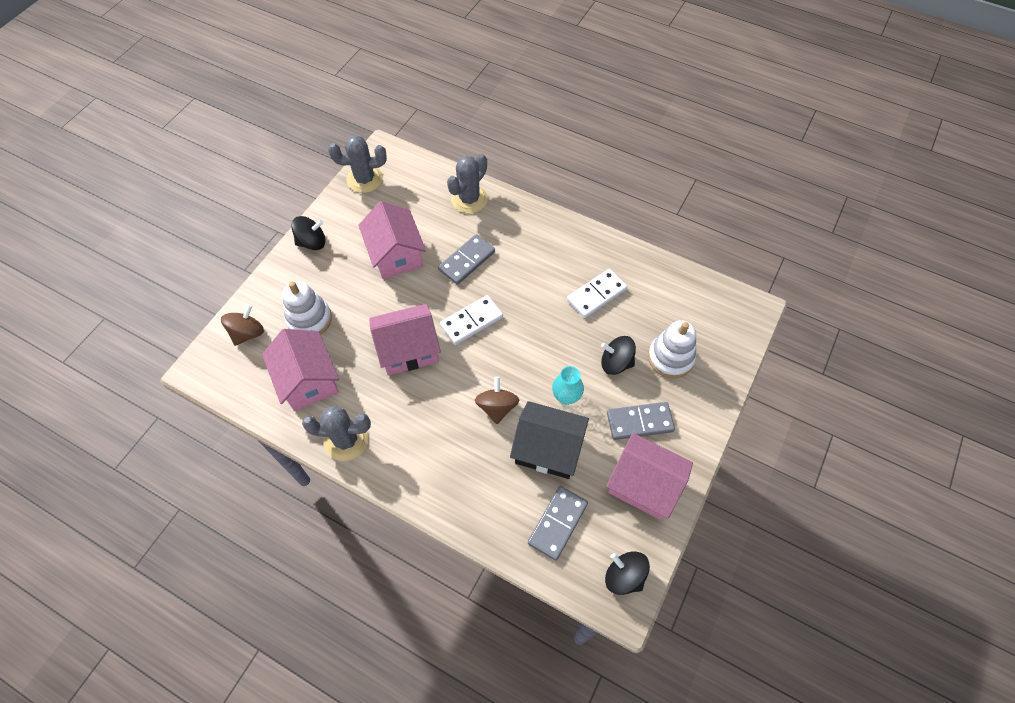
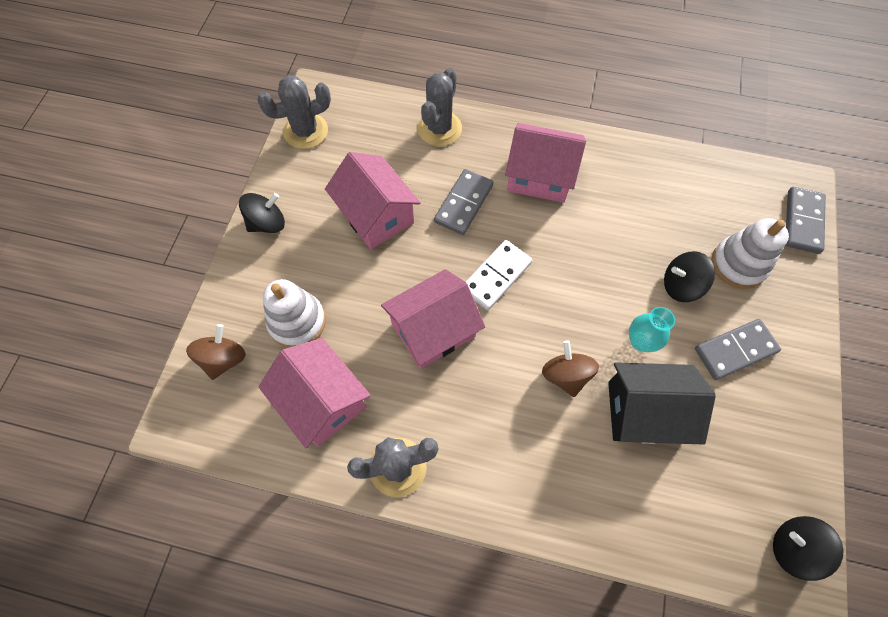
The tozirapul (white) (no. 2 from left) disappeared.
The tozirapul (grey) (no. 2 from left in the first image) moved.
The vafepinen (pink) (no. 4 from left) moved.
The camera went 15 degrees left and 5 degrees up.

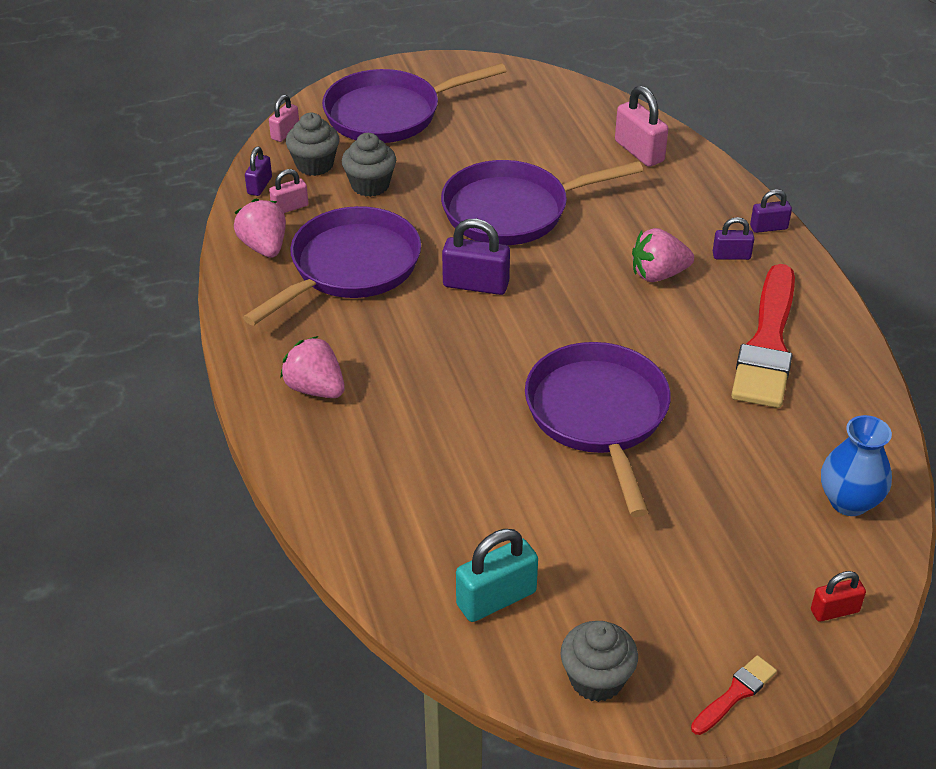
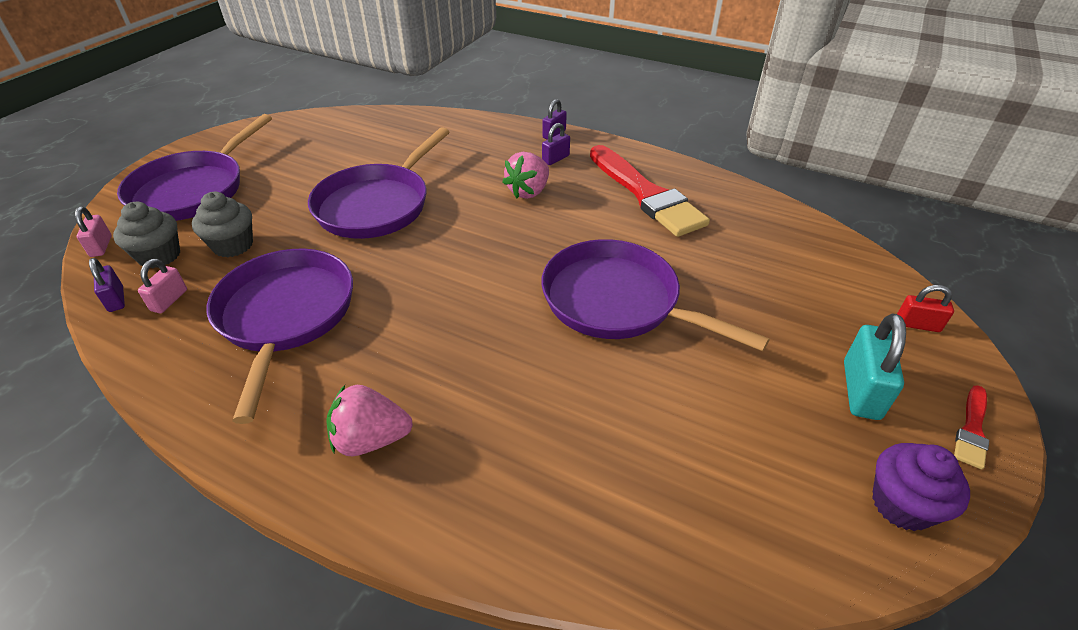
The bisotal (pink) (no. 1 from left) disappeared.
The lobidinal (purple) (no. 2 from left) disappeared.
The lobidinal (pink) (no. 3 from left) disappeared.
The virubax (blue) disappeared.
The lobidinal (turquoise) moved.
The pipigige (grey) (no. 3 from left) became the pipigige (purple).
The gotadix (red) (no. 1 from left in the first image) turned 150 degrees counterclockwise.
The lobidinal (red) turned 75 degrees clockwise.
The camera went 45 degrees left and 0 degrees up.

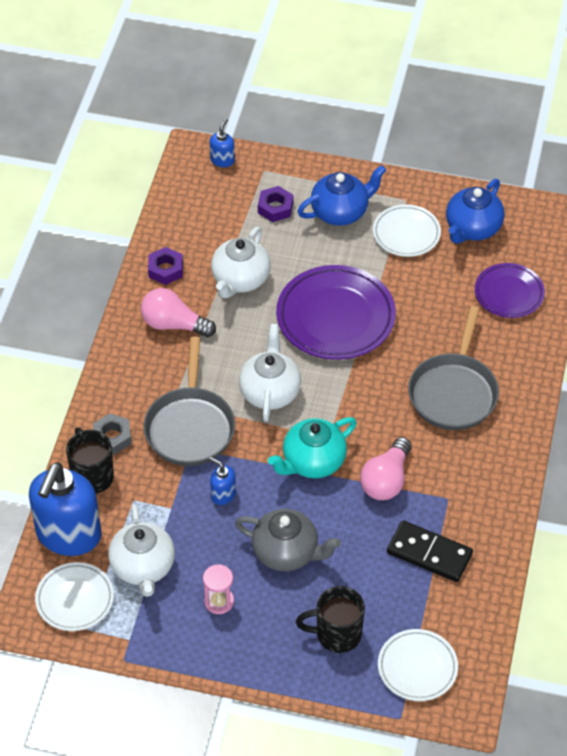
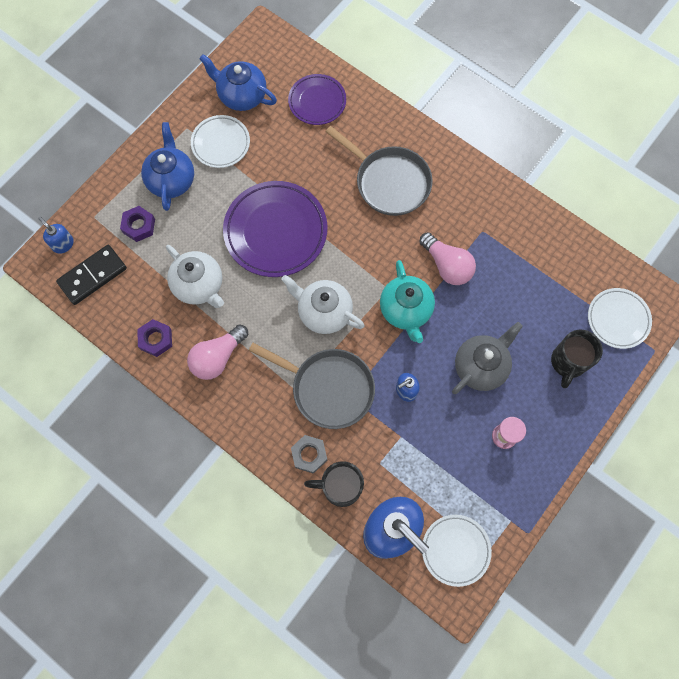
The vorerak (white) (no. 1 from left) disappeared.
The tozirapul (black) moved.
The vorerak (blue) (no. 2 from left) turned 150 degrees clockwise.
The camera went 65 degrees left and 20 degrees up.

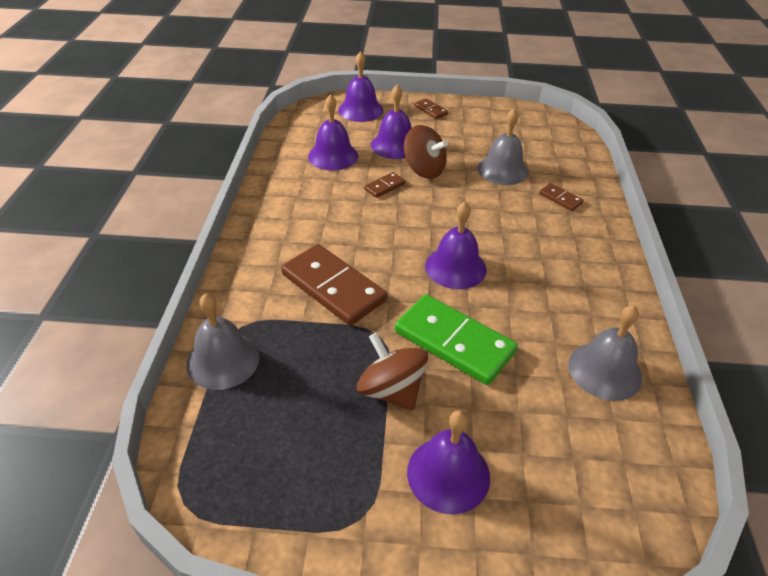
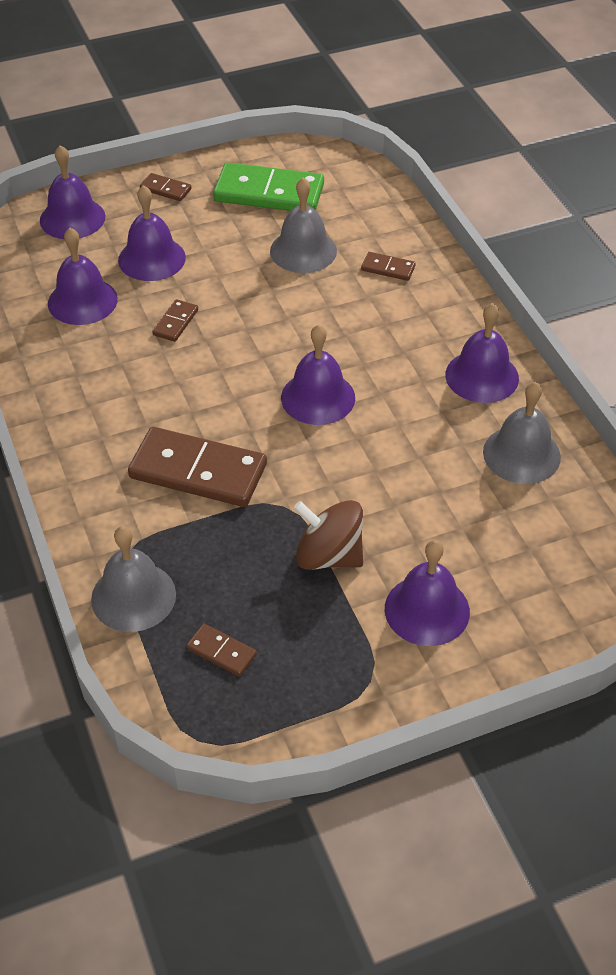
The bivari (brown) (no. 2 from left) disappeared.
The tozirapul (brown) (no. 4 from left) appeared.
The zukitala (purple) (no. 6 from left) appeared.
The tozirapul (green) moved.
The camera went 25 degrees left and 5 degrees up.

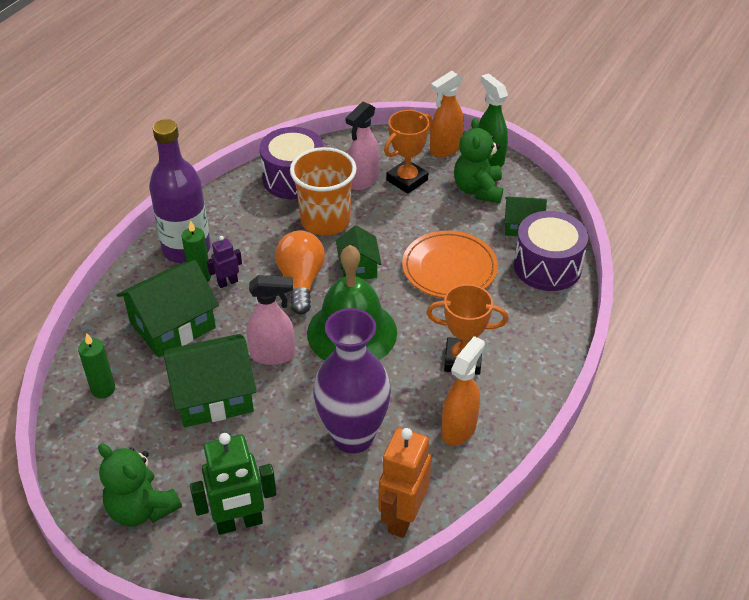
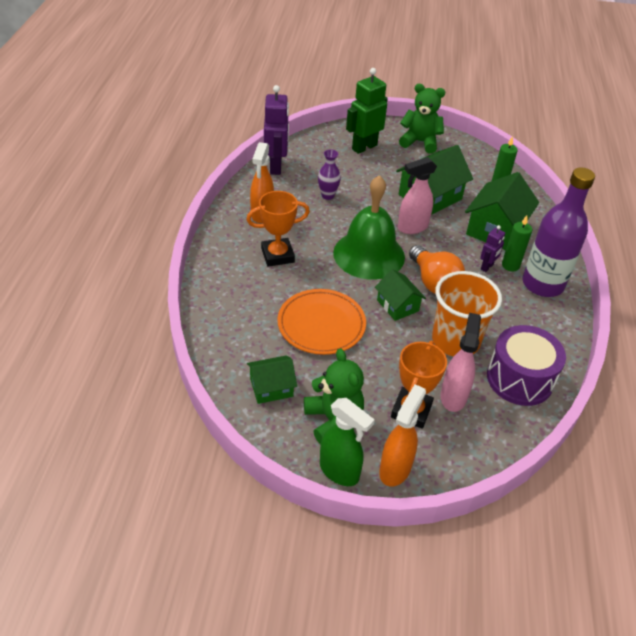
The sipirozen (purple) (no. 2 from left) disappeared.
The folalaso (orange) became the folalaso (purple) (no. 1 from left).
The virubax (purple) changed to 0.45 times the size.
The camera went 155 degrees right and 0 degrees up.

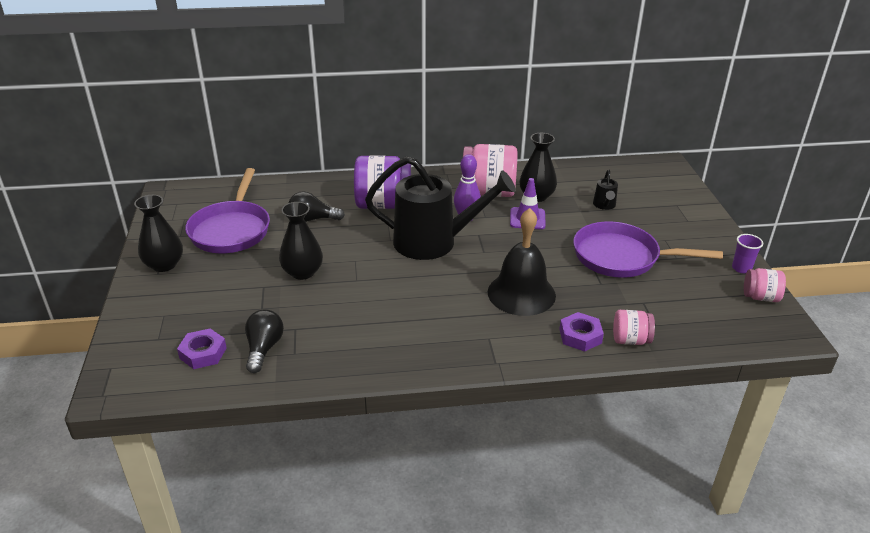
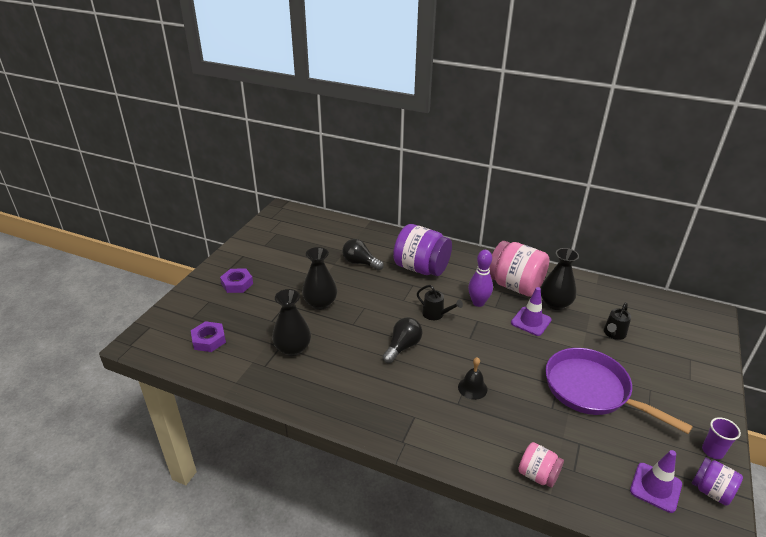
The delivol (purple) (no. 1 from left) disappeared.
The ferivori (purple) (no. 2 from left) appeared.
The virubax (black) (no. 1 from left) moved.
The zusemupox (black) (no. 1 from left in the first image) moved.
The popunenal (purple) (no. 2 from left) moved.
The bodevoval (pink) (no. 3 from left) became the bodevoval (purple) (no. 2 from left).
The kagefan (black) (no. 1 from left) changed to 0.40 times the size.
The zukitala (black) changed to 0.47 times the size.
The camera went 30 degrees right and 0 degrees up.

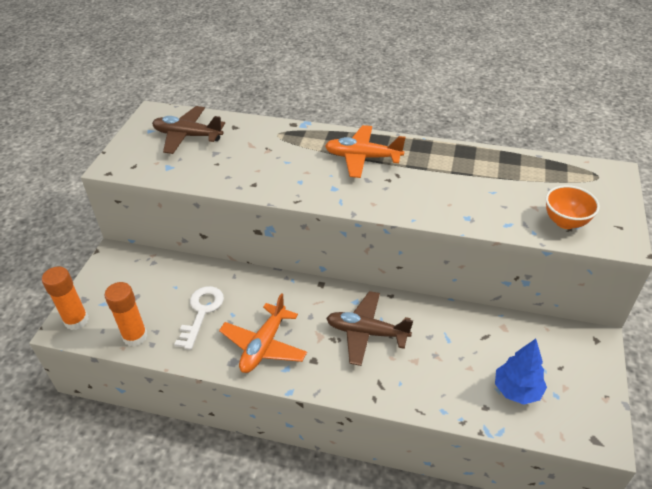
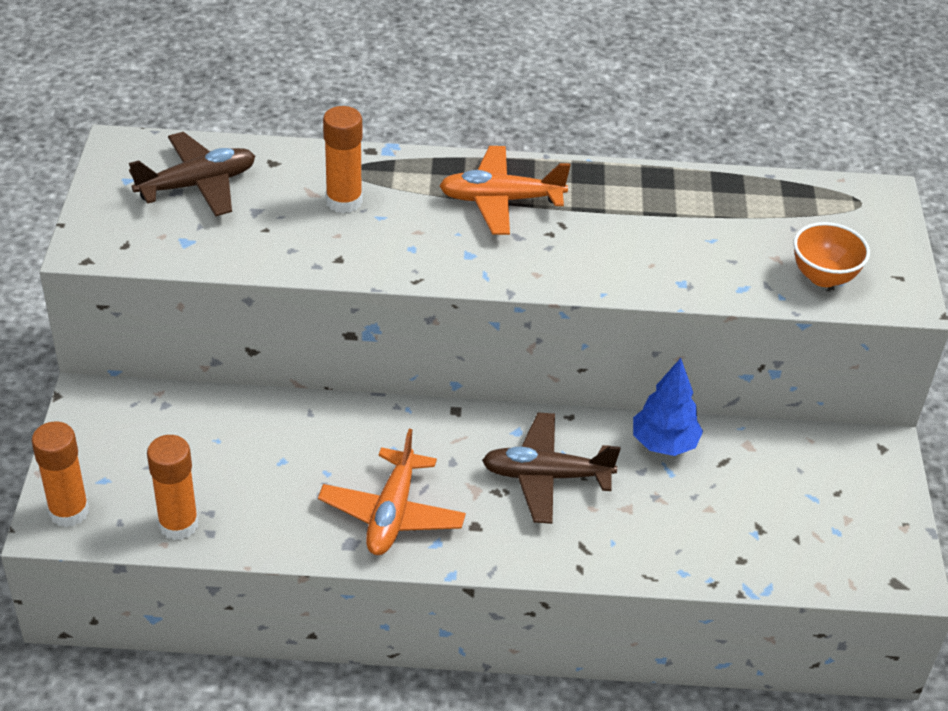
The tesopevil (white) disappeared.
The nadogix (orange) (no. 3 from left) appeared.
The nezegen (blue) moved.
The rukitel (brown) (no. 1 from left) turned 150 degrees clockwise.
The camera went 15 degrees left and 0 degrees up.

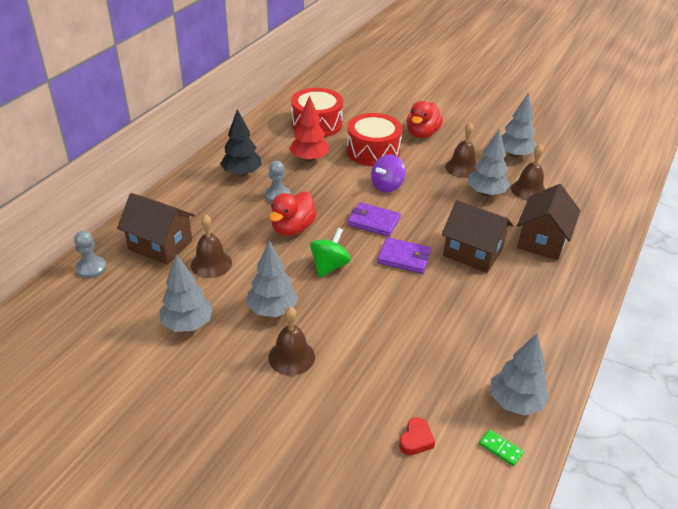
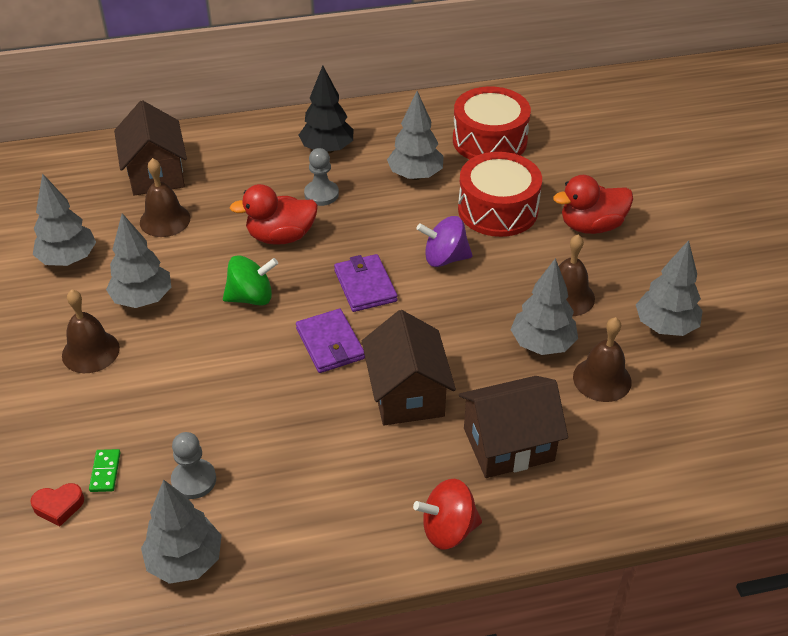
The bivari (red) appeared.
The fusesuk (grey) (no. 1 from left) moved.
The tozirapul (green) moved.
The nezegen (red) became the nezegen (grey) (no. 4 from left).
The camera went 50 degrees right and 5 degrees up.

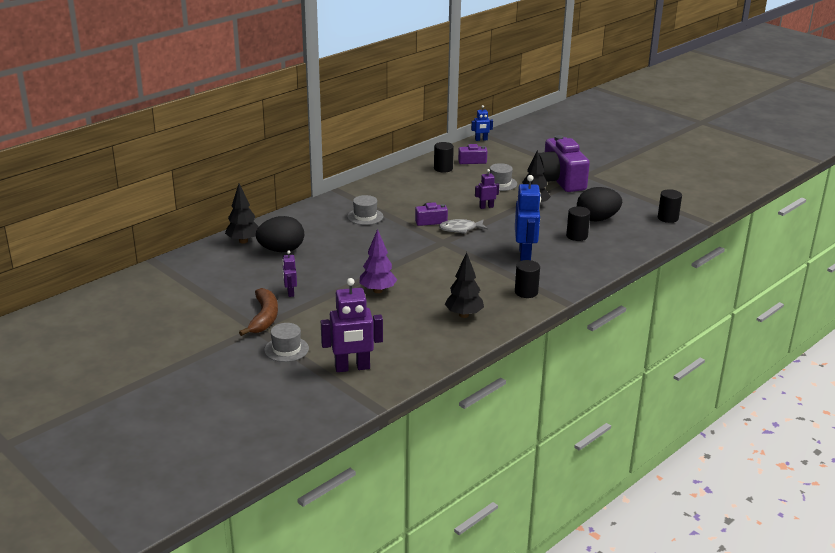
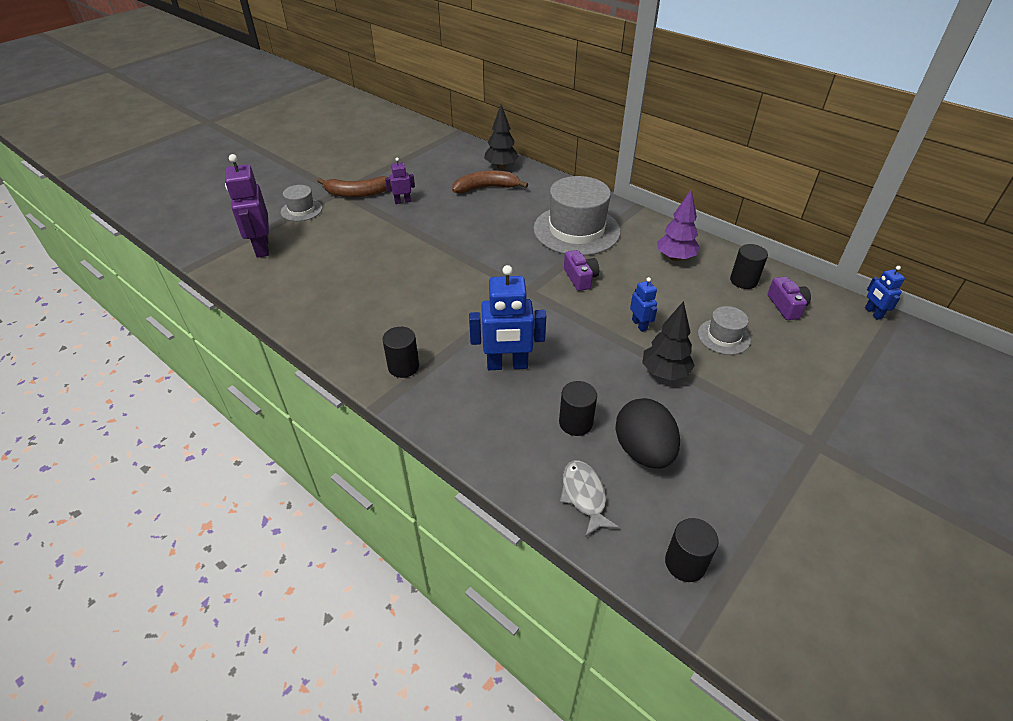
The nezegen (black) (no. 2 from left) disappeared.
The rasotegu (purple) (no. 3 from left) disappeared.
The nezegen (purple) moved.
The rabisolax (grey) moved.
The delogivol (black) (no. 1 from left) was replaced by the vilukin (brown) (no. 2 from left).
The folalaso (purple) (no. 3 from left) became the folalaso (blue) (no. 2 from left).
The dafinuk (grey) (no. 2 from left) changed to 2.04 times the size.
The camera went 85 degrees right and 15 degrees up.

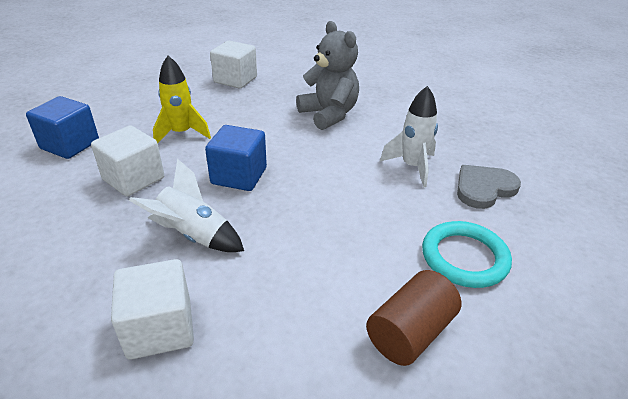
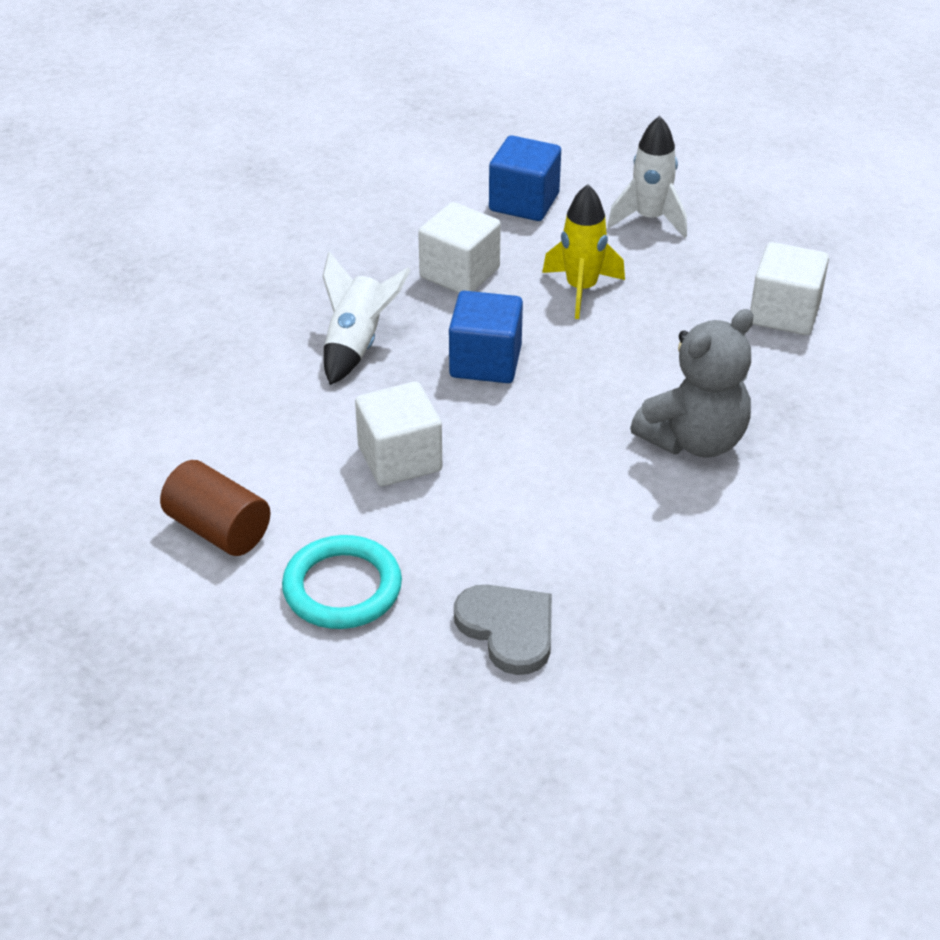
The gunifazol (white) (no. 2 from left in the first image) moved.
The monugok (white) (no. 2 from left) moved.
The camera went 85 degrees right and 5 degrees up.

